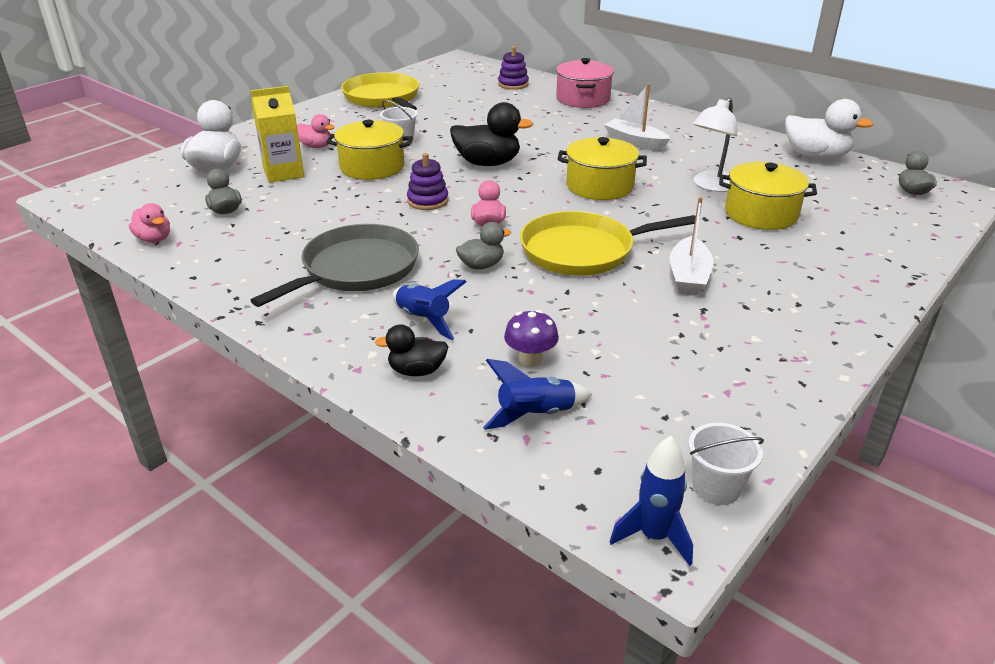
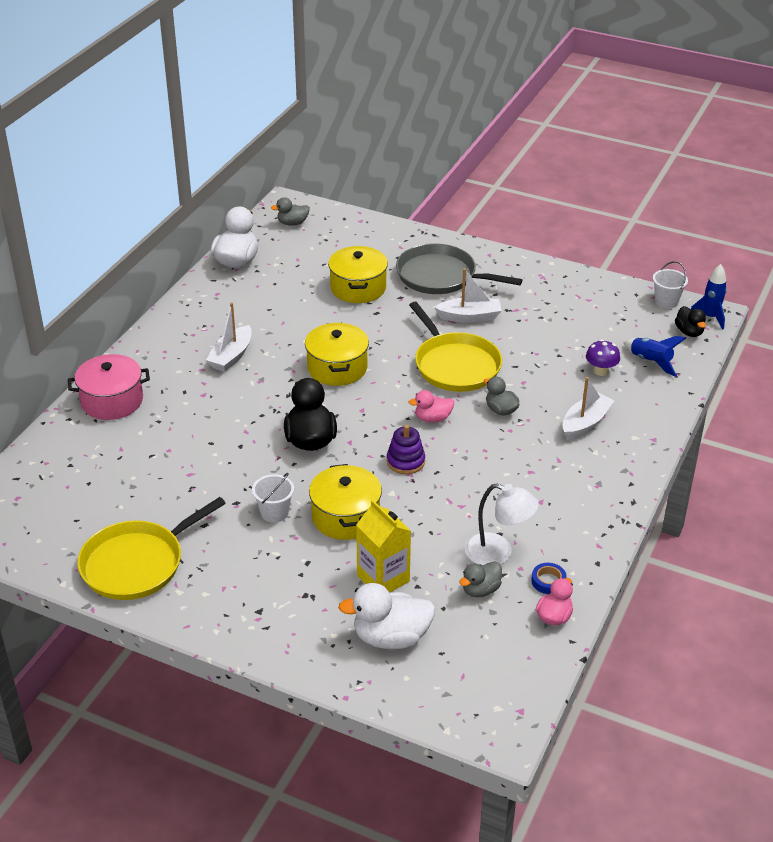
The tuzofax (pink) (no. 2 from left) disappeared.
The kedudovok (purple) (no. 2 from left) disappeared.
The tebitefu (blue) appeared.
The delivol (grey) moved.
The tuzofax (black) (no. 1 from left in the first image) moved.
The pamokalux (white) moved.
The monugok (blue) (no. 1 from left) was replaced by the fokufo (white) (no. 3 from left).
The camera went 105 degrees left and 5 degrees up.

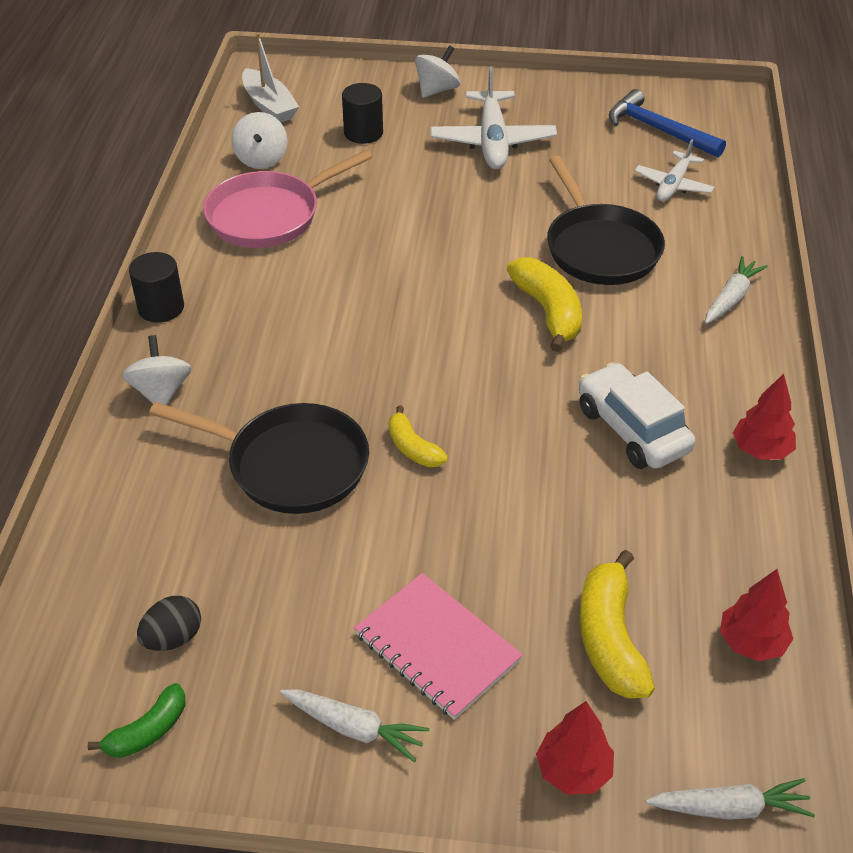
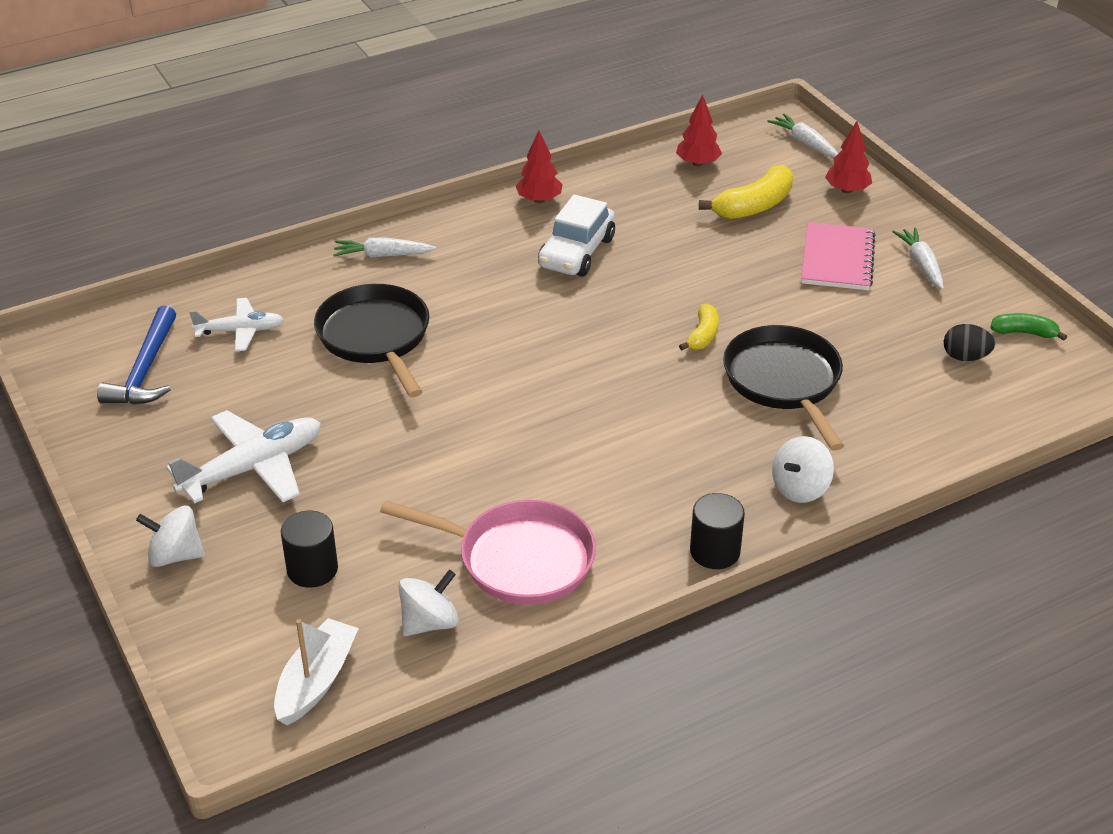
The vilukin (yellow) (no. 2 from left) disappeared.
The delivol (black) (no. 2 from left in the first image) turned 60 degrees counterclockwise.
The camera went 125 degrees left and 5 degrees down.

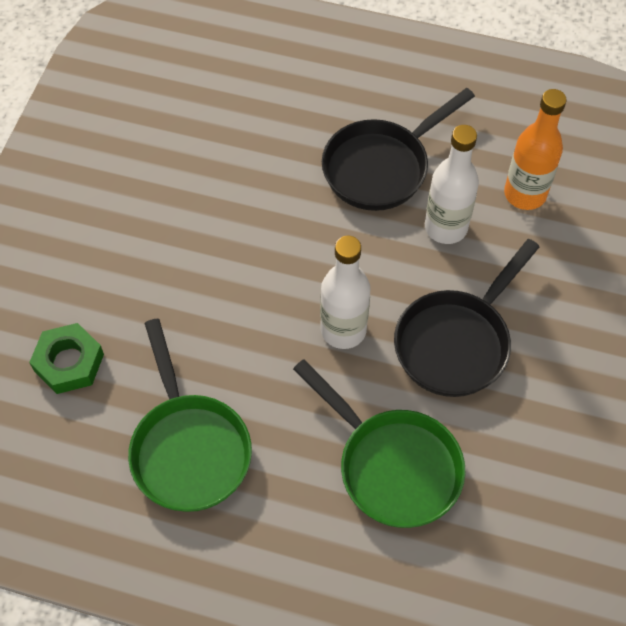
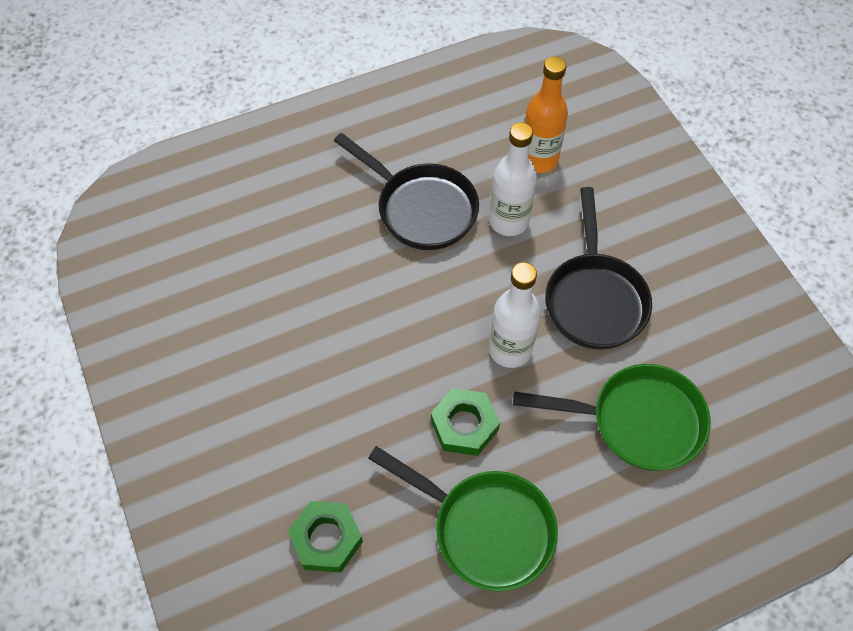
The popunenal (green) (no. 2 from left) appeared.
The delivol (black) (no. 1 from left) turned 60 degrees counterclockwise.
The camera went 40 degrees left and 0 degrees up.

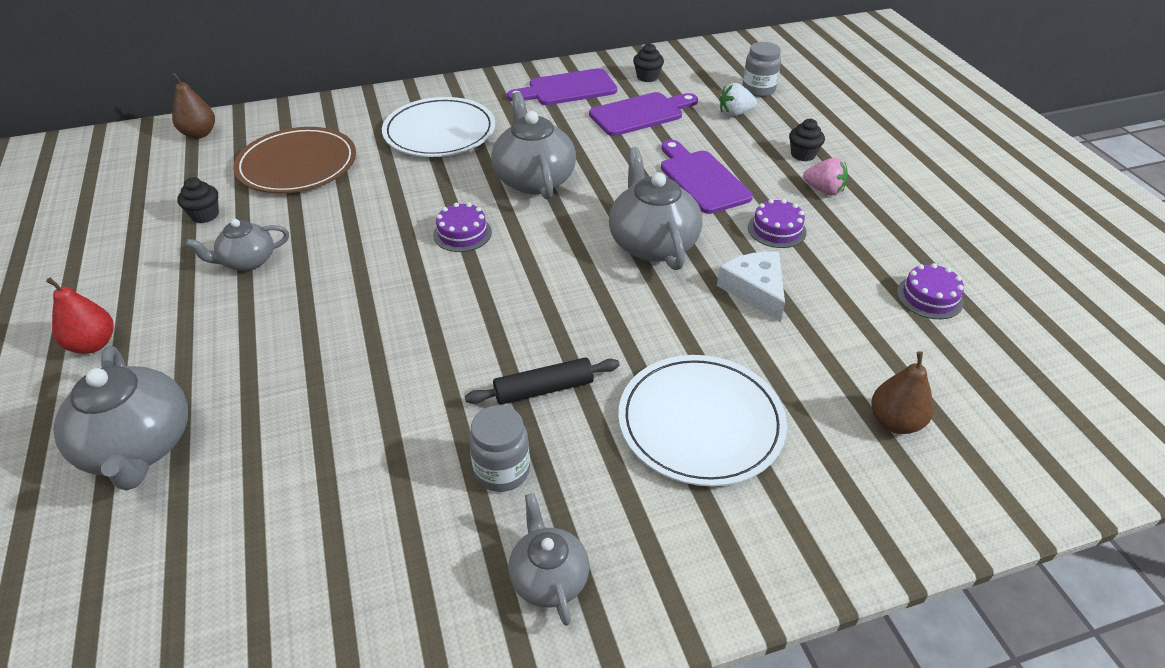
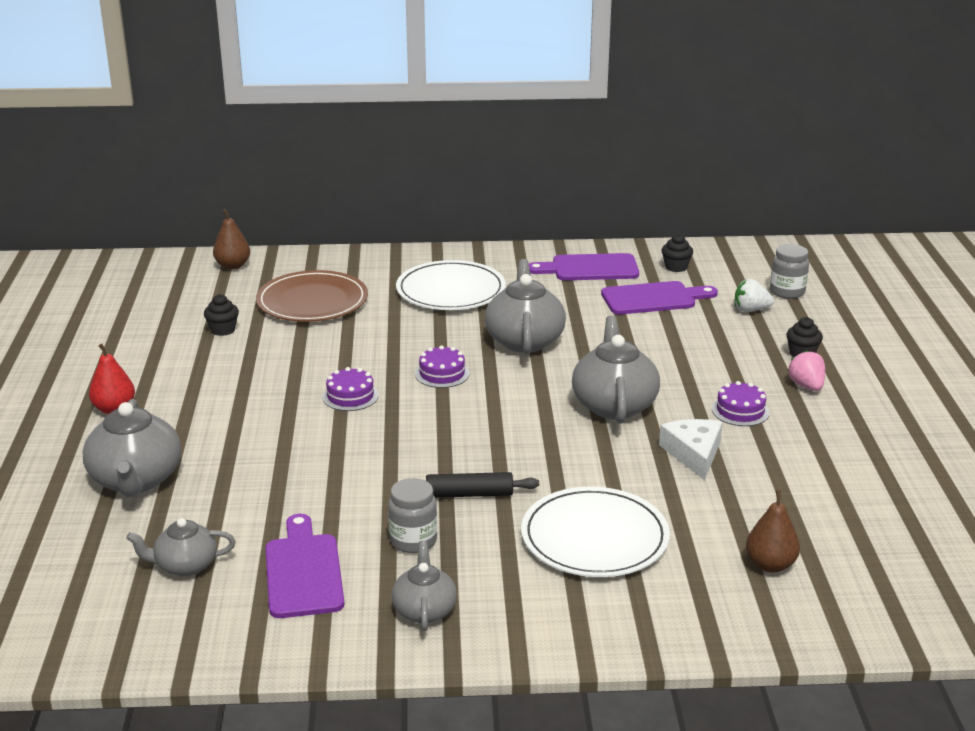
The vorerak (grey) (no. 2 from left) moved.
The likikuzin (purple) (no. 3 from left in the first image) moved.
The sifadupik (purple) (no. 3 from left in the first image) moved.
The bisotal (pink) turned 150 degrees counterclockwise.
The camera went 15 degrees right and 15 degrees down.

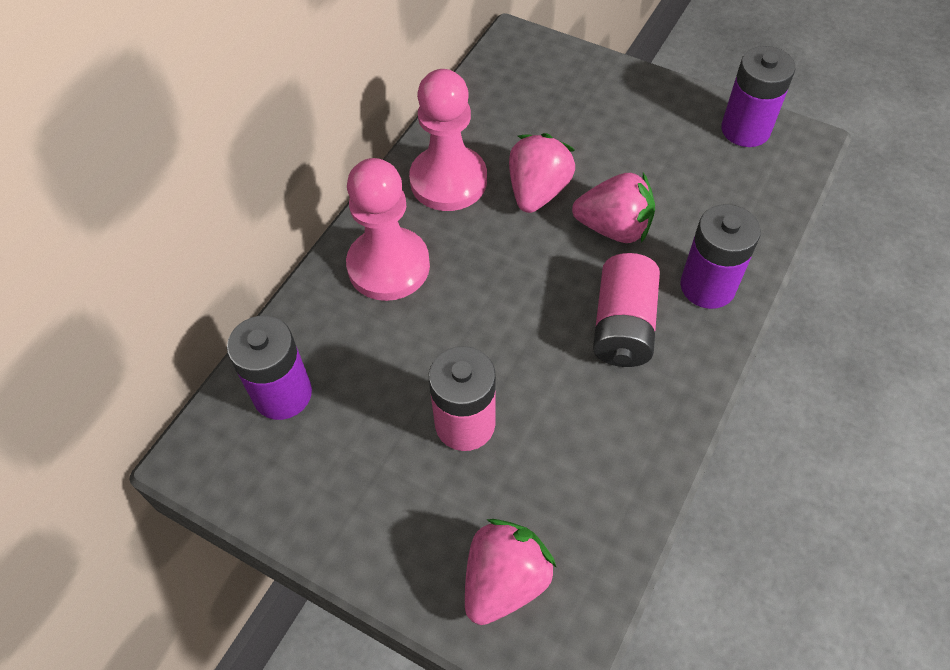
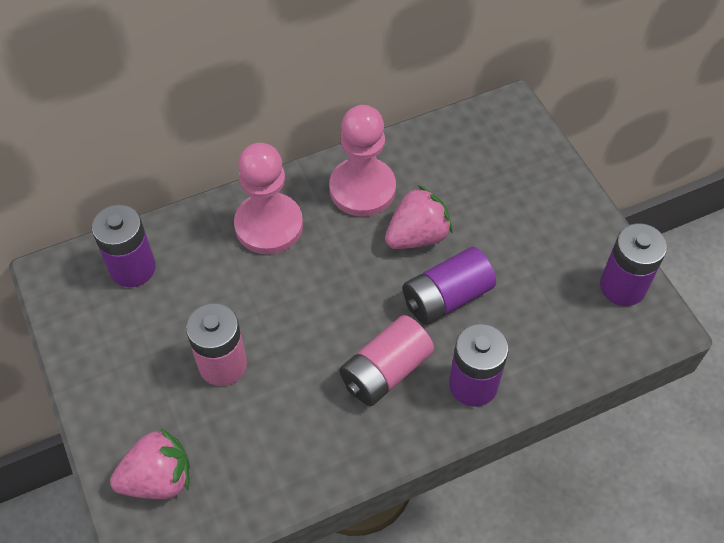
The bisotal (pink) (no. 3 from left) was replaced by the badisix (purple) (no. 2 from left).
The camera went 35 degrees right and 0 degrees up.

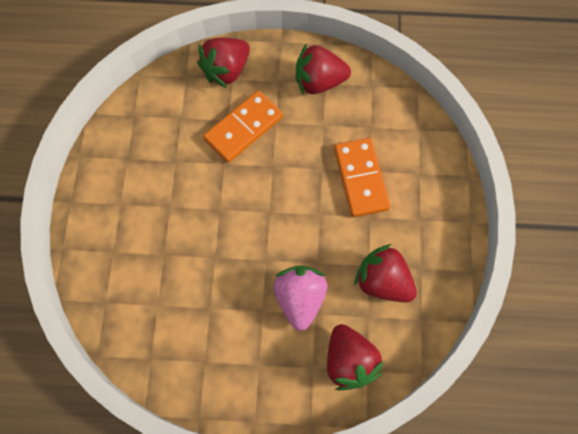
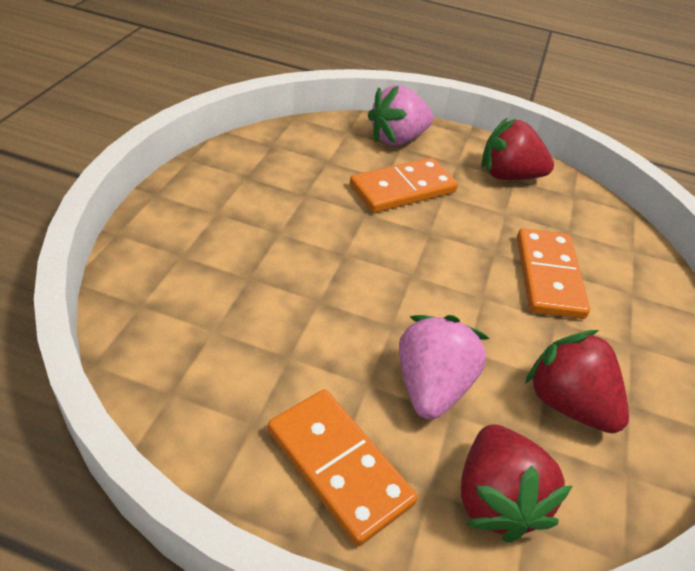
The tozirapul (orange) (no. 1 from left) appeared.
The bisotal (red) (no. 1 from left) became the bisotal (pink) (no. 1 from left).
The camera went 10 degrees right and 25 degrees down.

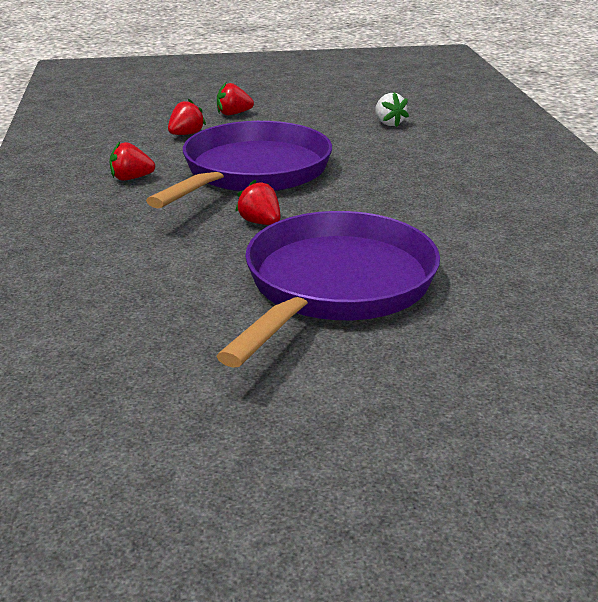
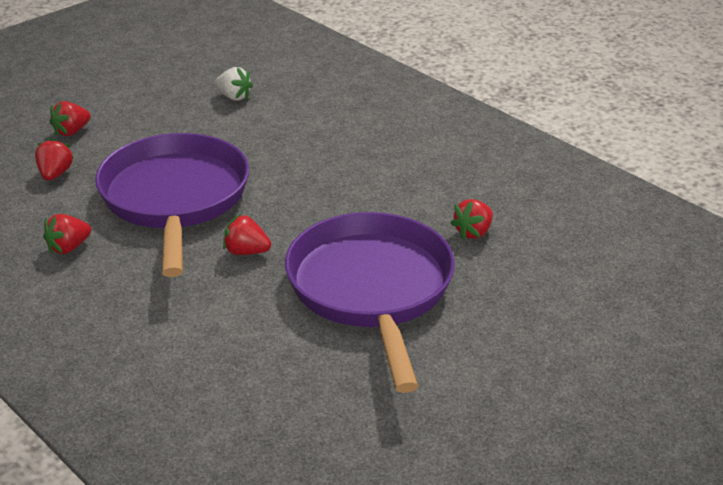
The bisotal (red) (no. 5 from left) appeared.
The camera went 35 degrees left and 5 degrees up.

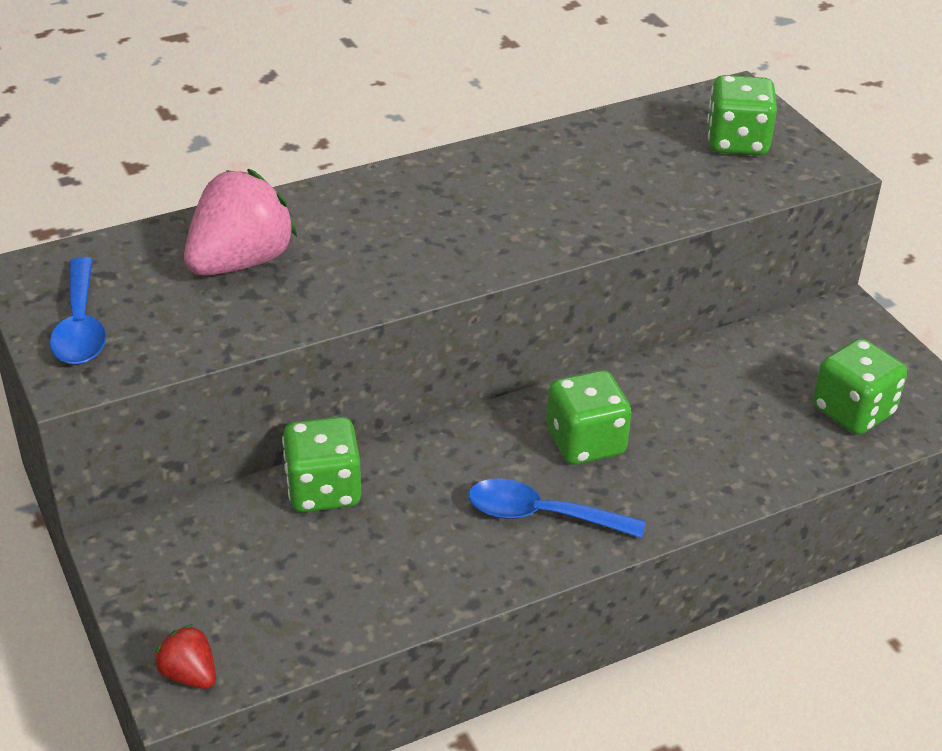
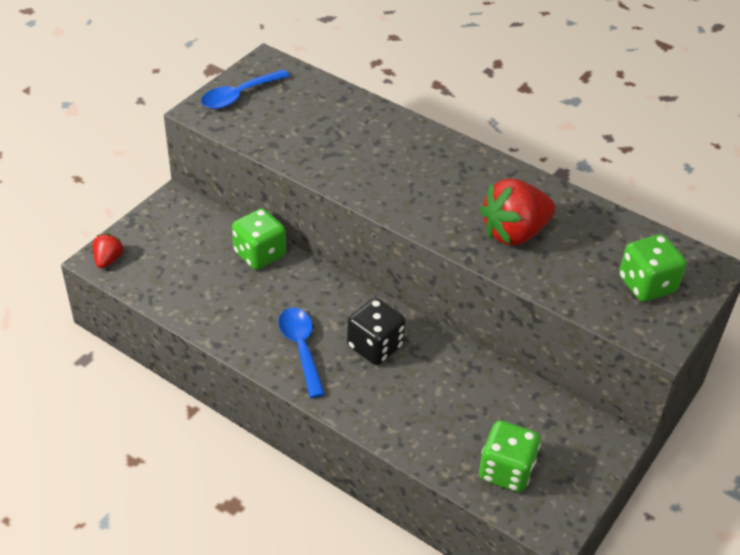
The bisotal (pink) disappeared.
The bisotal (red) (no. 2 from left) appeared.
The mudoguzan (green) (no. 2 from left) became the mudoguzan (black).
The camera went 60 degrees right and 5 degrees up.

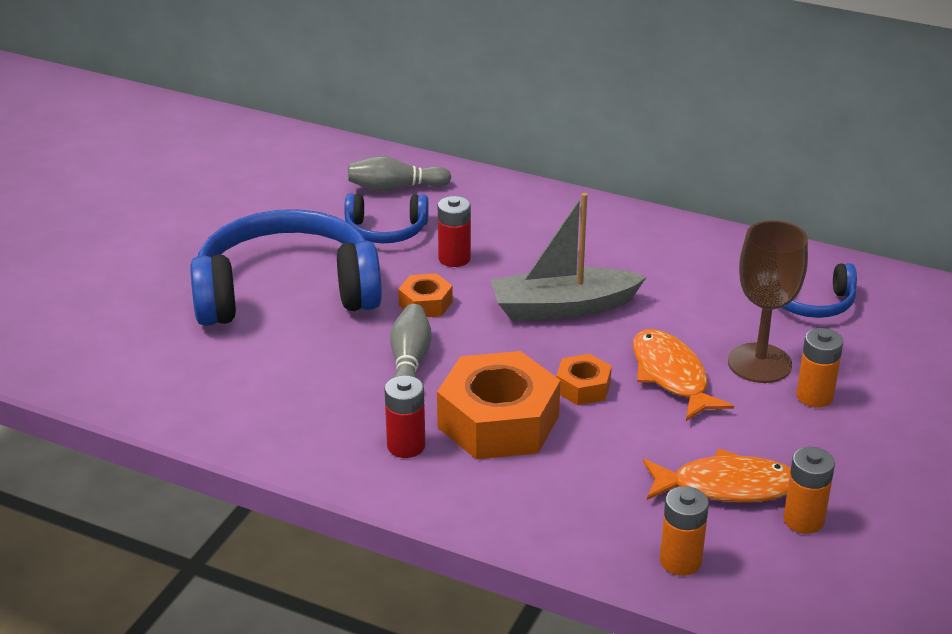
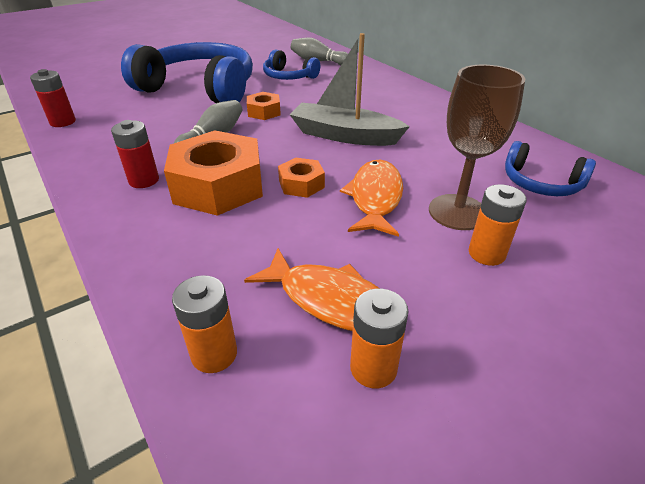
The badisix (red) (no. 2 from left in the first image) moved.
The camera went 30 degrees right and 5 degrees up.

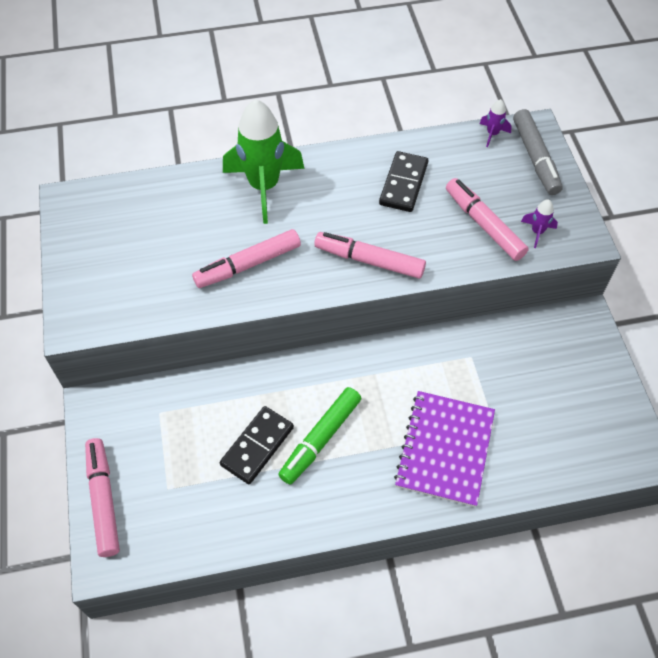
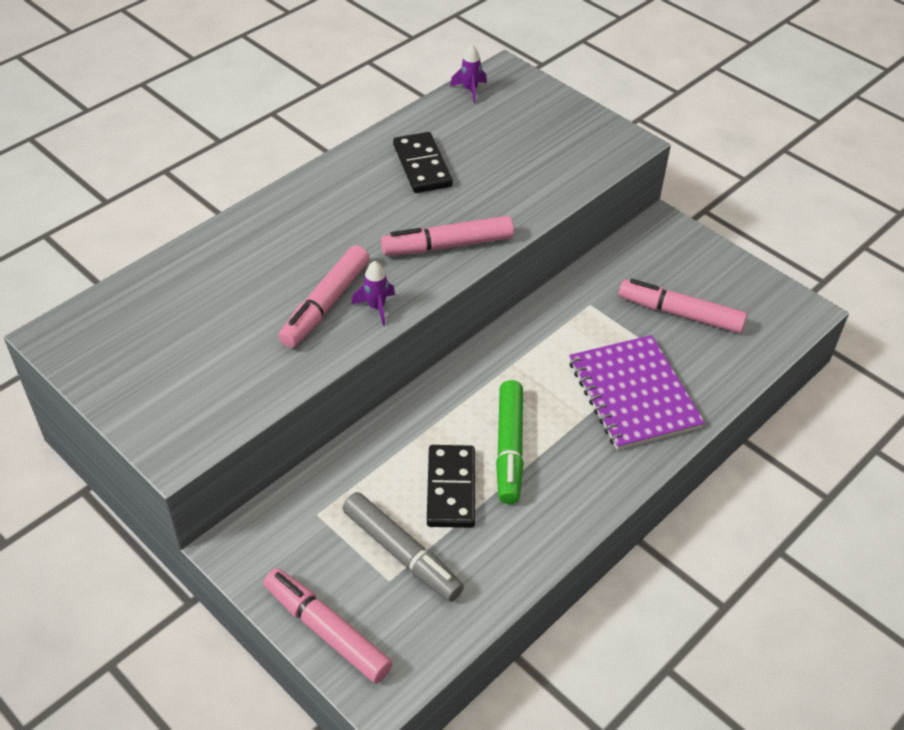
The monugok (green) disappeared.
The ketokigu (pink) (no. 4 from left) moved.
The ketokigu (grey) moved.
The monugok (purple) (no. 2 from left in the first image) moved.
The camera went 35 degrees left and 10 degrees down.

